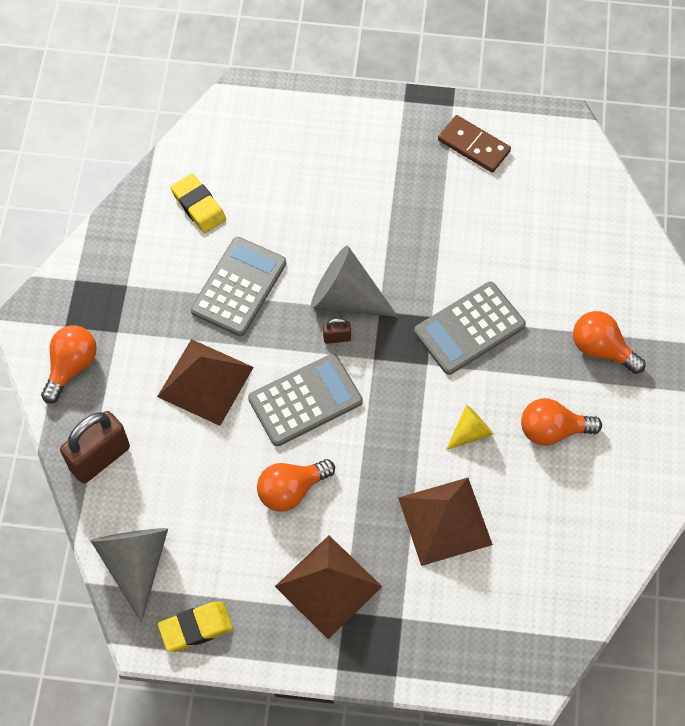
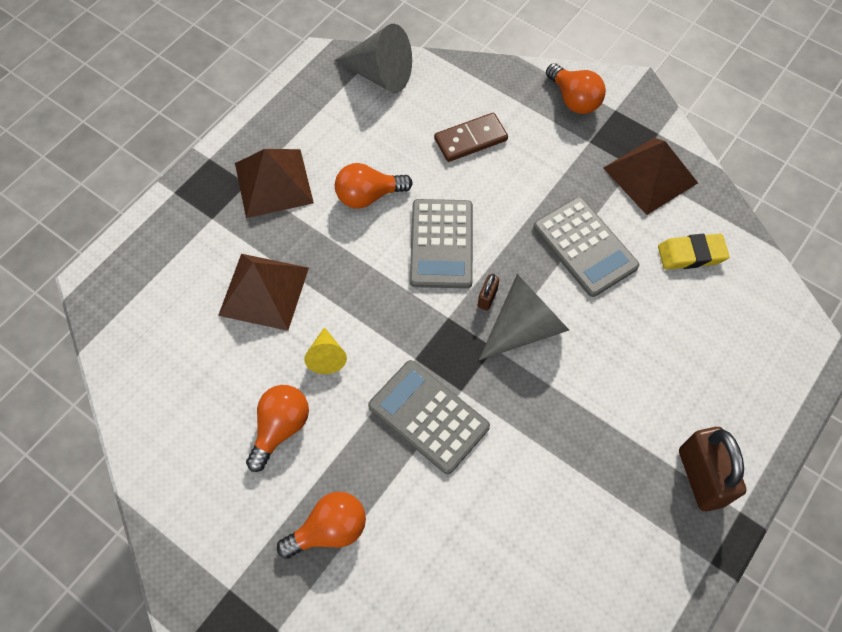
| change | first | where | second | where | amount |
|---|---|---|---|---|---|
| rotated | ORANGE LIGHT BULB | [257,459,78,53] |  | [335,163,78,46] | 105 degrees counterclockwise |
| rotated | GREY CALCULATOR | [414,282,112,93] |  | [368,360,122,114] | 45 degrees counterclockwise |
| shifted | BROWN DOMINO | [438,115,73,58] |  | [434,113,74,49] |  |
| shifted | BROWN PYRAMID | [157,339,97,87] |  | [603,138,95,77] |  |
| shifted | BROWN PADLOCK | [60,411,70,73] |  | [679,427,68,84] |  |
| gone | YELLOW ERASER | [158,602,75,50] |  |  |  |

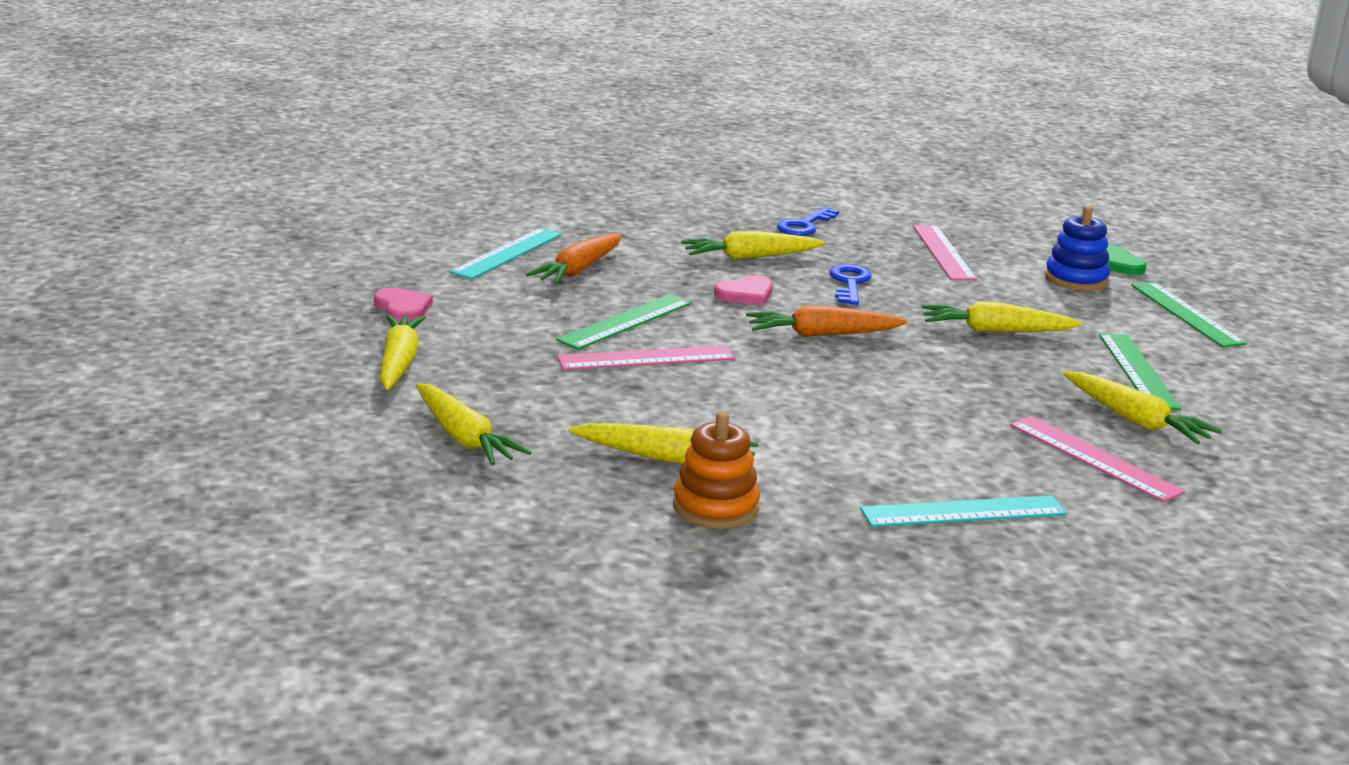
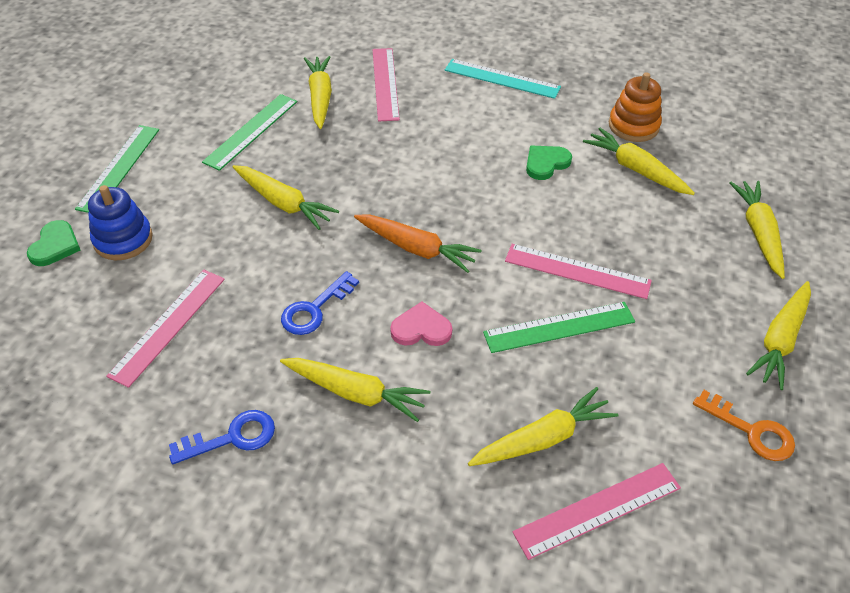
| change | first | where | second | where | amount |
|---|---|---|---|---|---|
| repainted | ORANGE CARROT | [526,233,96,51] | YELLOW CARROT | [468,387,150,79] |  |
| repainted | TURQUOISE RULER | [449,228,113,51] | PINK RULER | [513,463,168,97] |  |
| new |  |  | GREEN HEART | [526,146,46,34] |  |
| swapped | PINK HEART | [374,288,59,34] | ORANGE KEY | [693,390,102,71] |  |

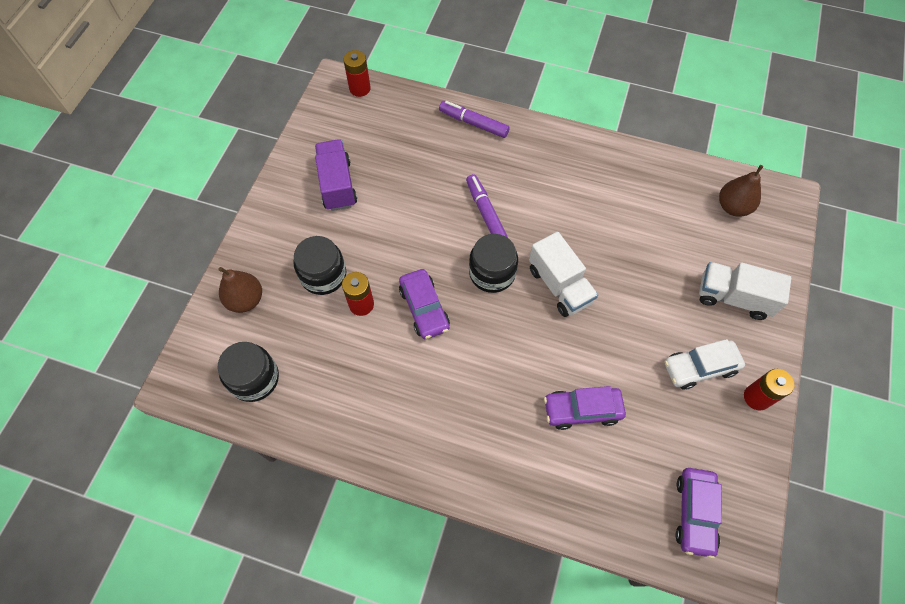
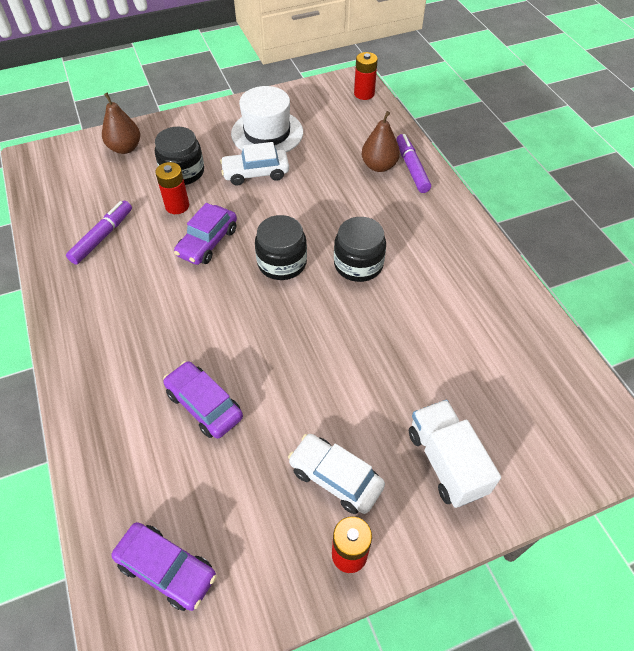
| change | first | where | second | where | amount |
|---|---|---|---|---|---|
| shifted | PURPLE MARKER | [466,174,42,64] |  | [66,201,66,64] |  |
| rotated | PURPLE CAR | [675,468,47,91] |  | [111,522,105,89] | 120 degrees counterclockwise |
| new |  |  | WHITE CAR | [220,142,69,43] |  |
| swapped | PURPLE TRUCK | [315,139,42,72] | WHITE HAT | [231,86,72,66] |  |
| shifted | BLACK JAR | [217,342,62,60] |  | [334,217,52,65] |  |
| shifted | BROWN PEAR | [719,165,45,52] |  | [362,111,38,61] |  |
| gone | WHITE TRUCK | [529,232,69,85] |  |  |  |

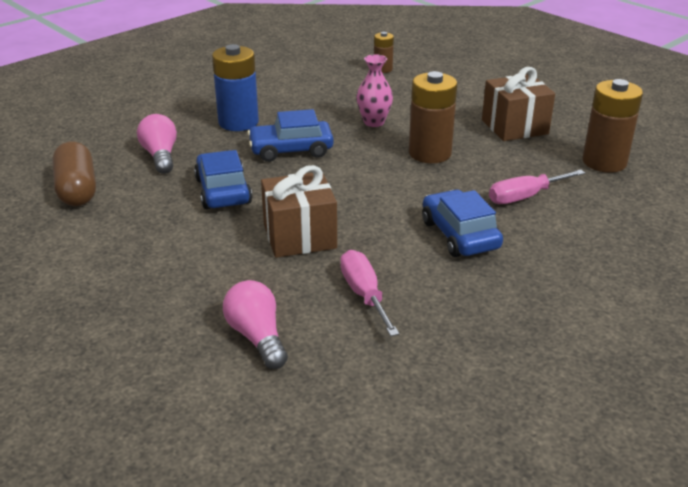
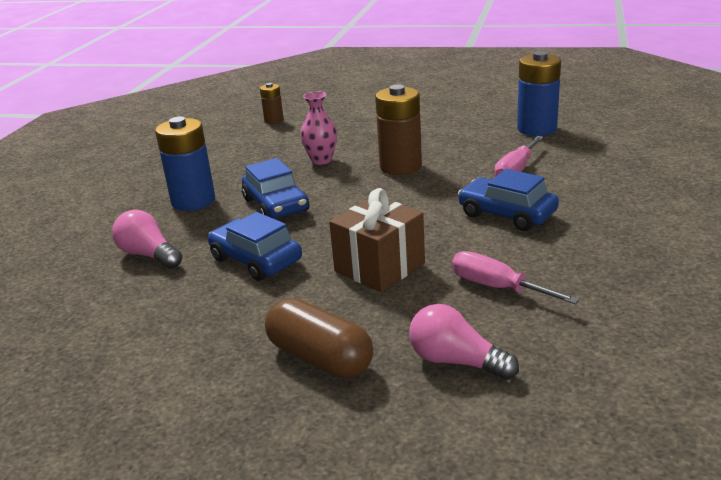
| change | first | where | second | where | amount |
|---|---|---|---|---|---|
| rotated | BLUE CAR | [247,109,87,53] |  | [242,158,67,60] | 75 degrees counterclockwise |
| shifted | BROWN CAPSULE | [52,142,44,64] |  | [265,298,108,80] |  |
| repainted | BROWN BATTERY | [582,79,61,94] | BLUE BATTERY | [517,51,44,85] |  |
| gone | BROWN GIFT | [482,67,73,74] |  |  |  |

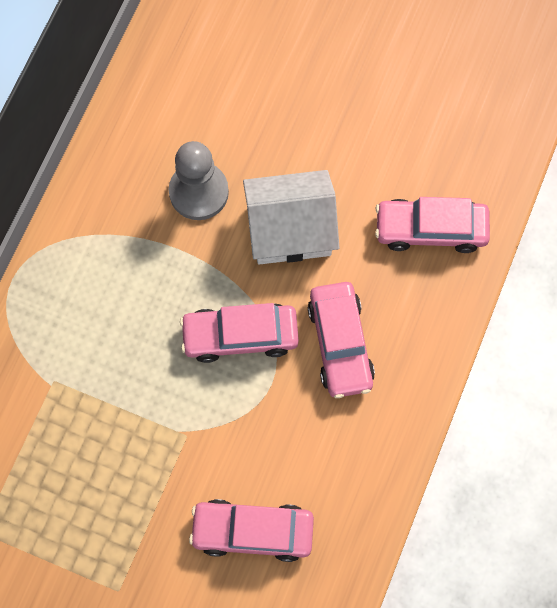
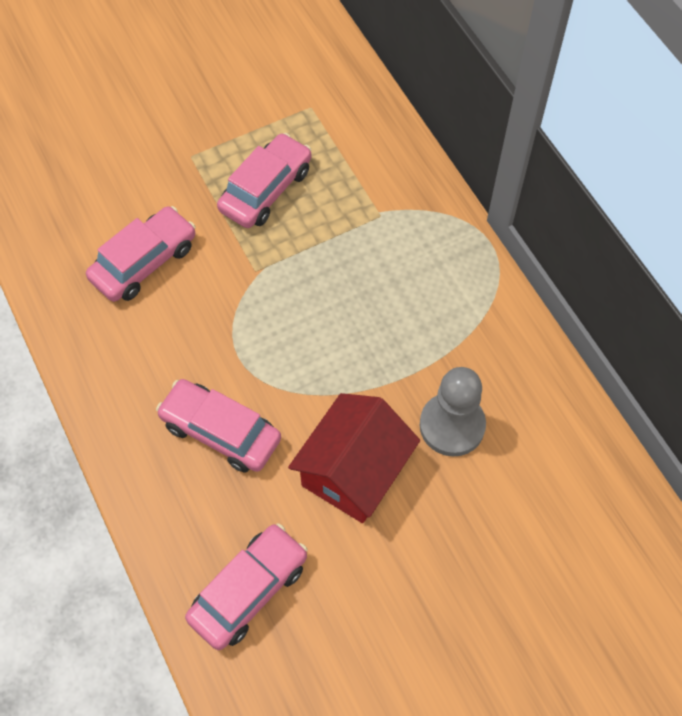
| change | first | where | second | where | amount |
|---|---|---|---|---|---|
| shifted | PINK CAR | [180,303,119,60] |  | [217,133,95,95] |  |
| repainted | WHITE HOUSE | [243,170,96,95] | RED HOUSE | [288,393,132,130] |  |

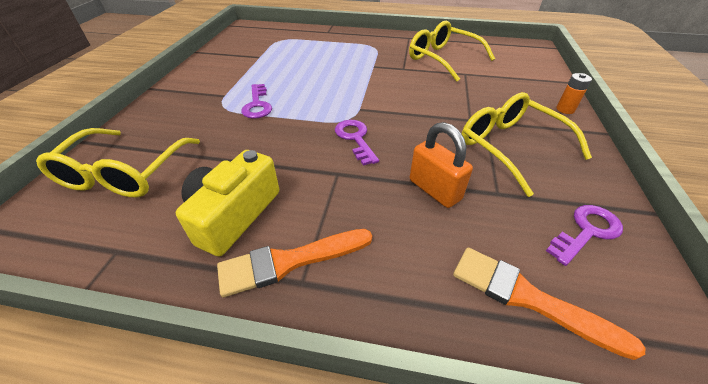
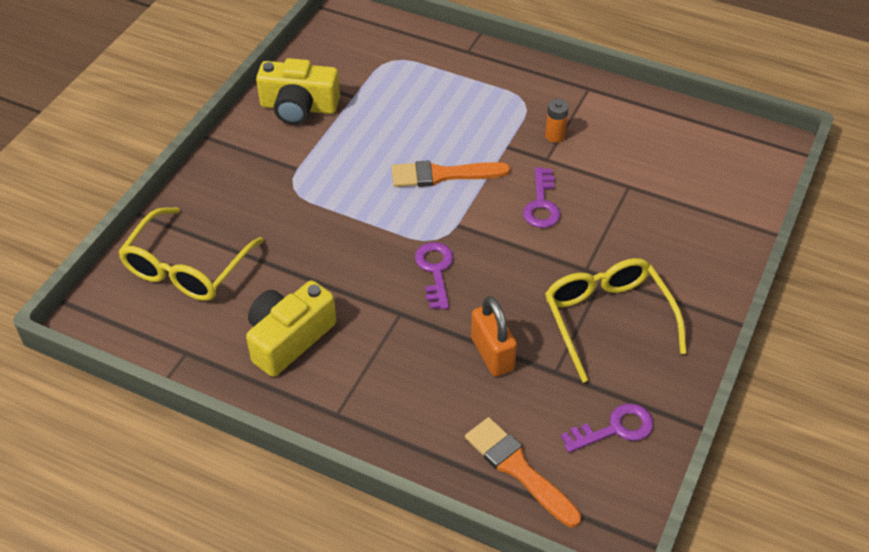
| change | first | where | second | where | amount |
|---|---|---|---|---|---|
| new |  |  | YELLOW CAMERA | [256,58,84,67] |  |
| shifted | ORANGE BRUSH | [217,229,155,68] |  | [392,160,118,27] |  |
| shifted | PURPLE KEY | [241,84,31,35] |  | [523,167,38,61] |  |
| shifted | ORANGE BATTERY | [556,73,36,41] |  | [545,99,24,44] |  |
| gone | YELLOW GLASSES | [409,21,86,61] |  |  |  |

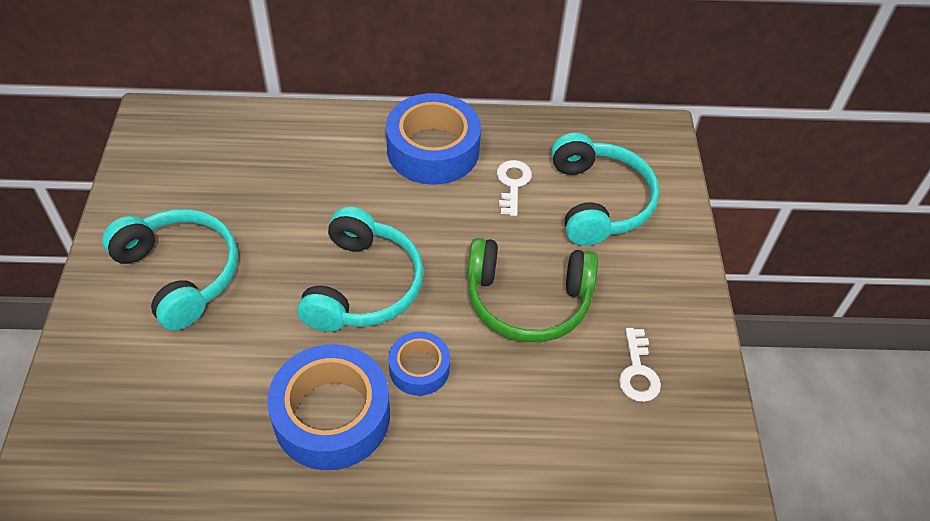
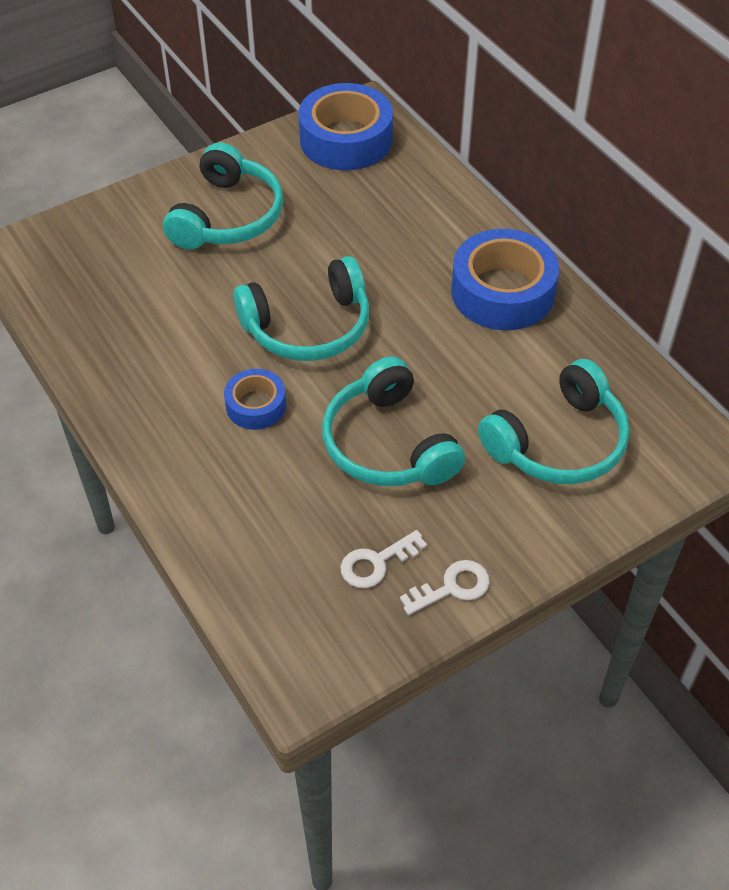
| change | first | where | second | where | amount |
|---|---|---|---|---|---|
| shifted | BLUE TAPE | [267,344,123,126] |  | [299,83,94,87] |  |
| repainted | GREEN HEADPHONES | [467,238,131,104] | TURQUOISE HEADPHONES | [322,356,143,130] |  |
| shifted | WHITE KEY | [497,160,35,56] |  | [400,560,90,55] |  |

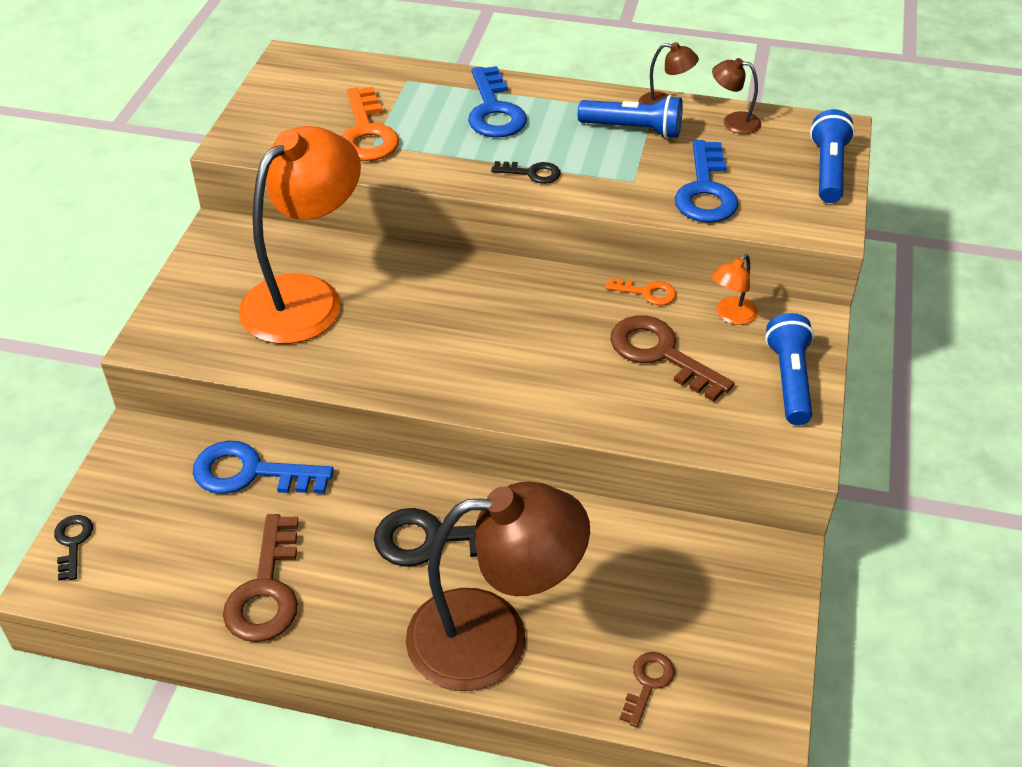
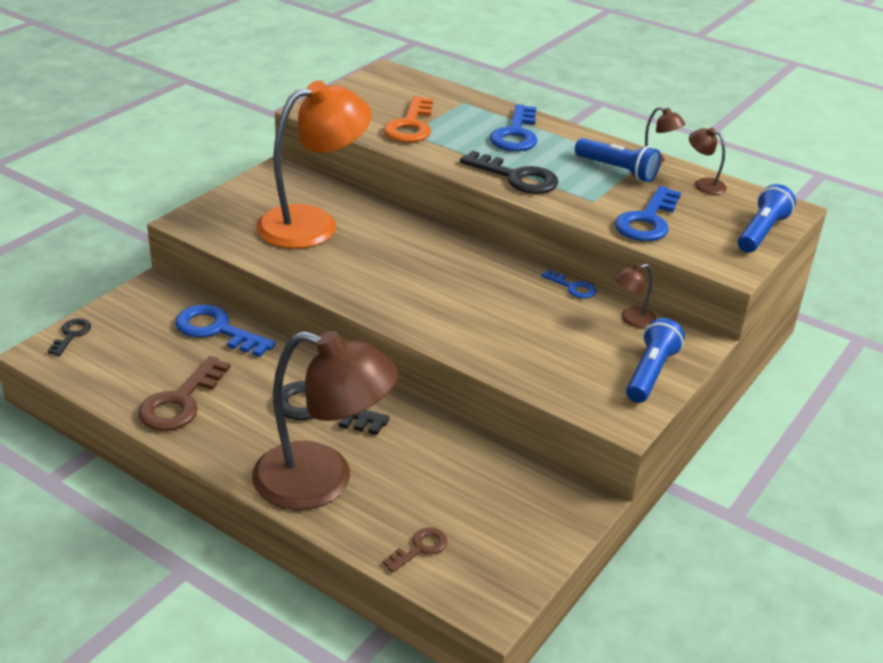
| change | first | where | second | where | amount |
|---|---|---|---|---|---|
| scaled | BLACK KEY | [491,161,70,23] |  | [460,150,99,44] | x1.86 |
| repainted | ORANGE KEY | [605,277,71,28] | BLUE KEY | [541,270,55,29] |  |
| repainted | ORANGE LAMP | [712,254,46,71] | BROWN LAMP | [614,264,42,64] |  |
| gone | BROWN KEY | [610,316,124,86] |  |  |  |

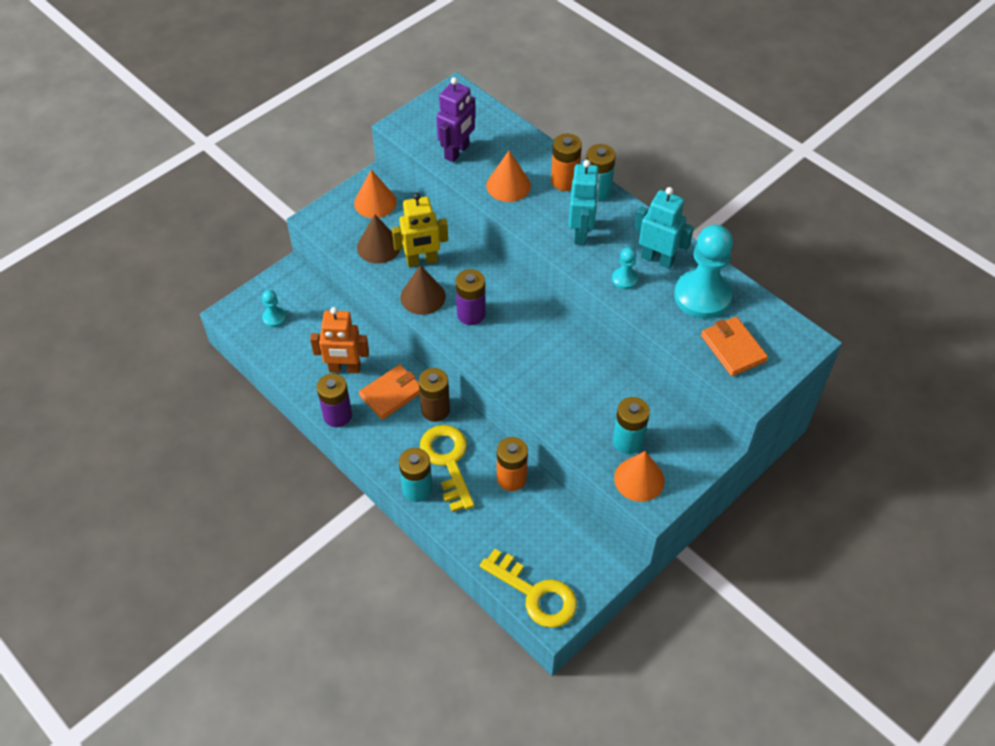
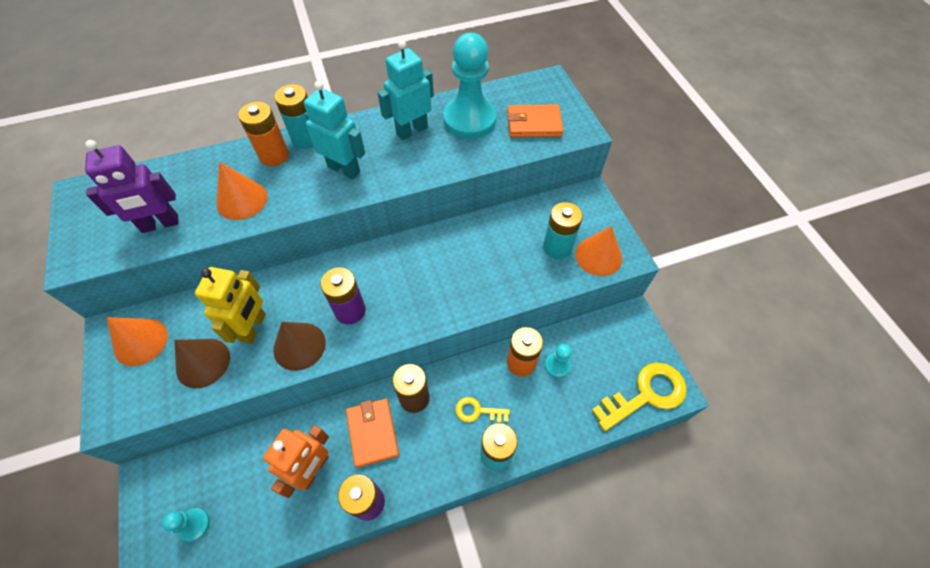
| change | first | where | second | where | amount |
|---|---|---|---|---|---|
| rotated | PURPLE ROBOT | [436,77,40,85] |  | [85,140,94,93] | 105 degrees clockwise |
| scaled | YELLOW KEY | [420,425,54,87] |  | [455,397,55,26] | x0.52 |
| shifted | TURQUOISE PAWN | [612,247,26,42] |  | [545,344,27,34] |  |

